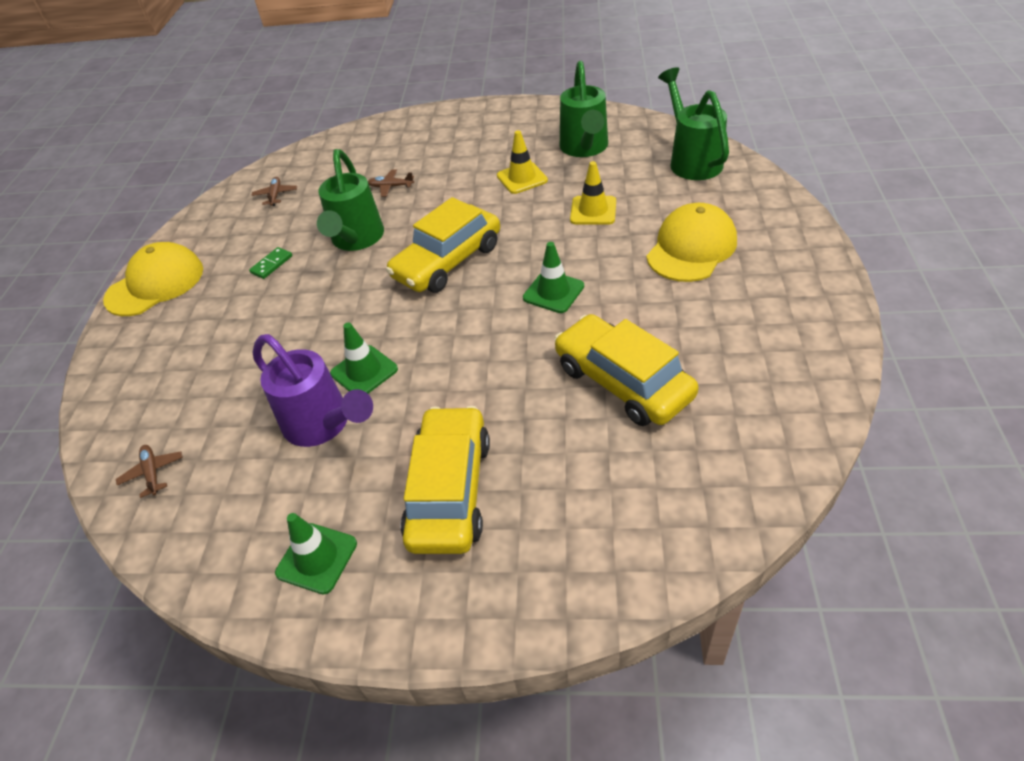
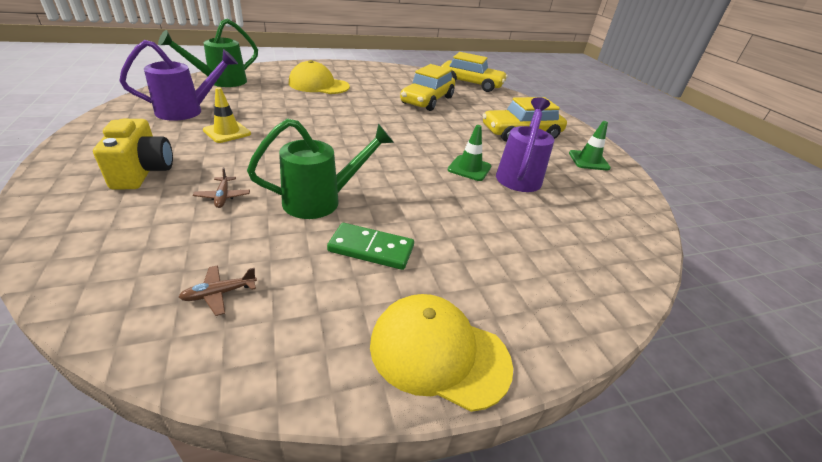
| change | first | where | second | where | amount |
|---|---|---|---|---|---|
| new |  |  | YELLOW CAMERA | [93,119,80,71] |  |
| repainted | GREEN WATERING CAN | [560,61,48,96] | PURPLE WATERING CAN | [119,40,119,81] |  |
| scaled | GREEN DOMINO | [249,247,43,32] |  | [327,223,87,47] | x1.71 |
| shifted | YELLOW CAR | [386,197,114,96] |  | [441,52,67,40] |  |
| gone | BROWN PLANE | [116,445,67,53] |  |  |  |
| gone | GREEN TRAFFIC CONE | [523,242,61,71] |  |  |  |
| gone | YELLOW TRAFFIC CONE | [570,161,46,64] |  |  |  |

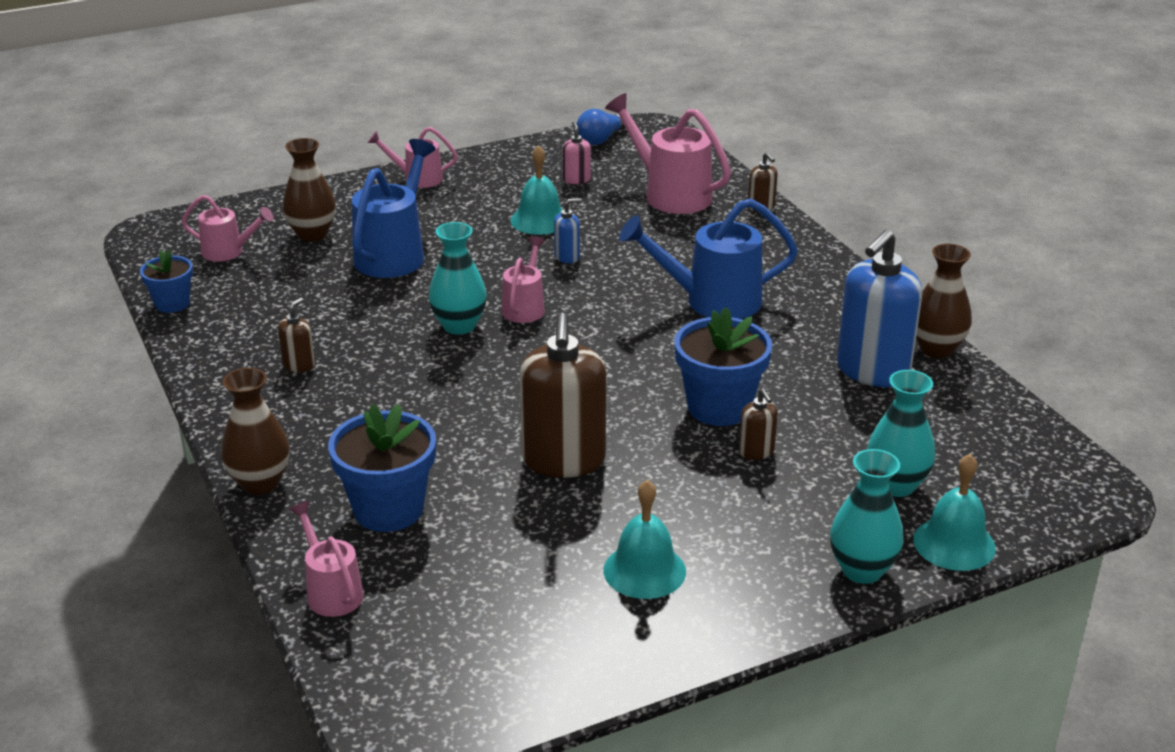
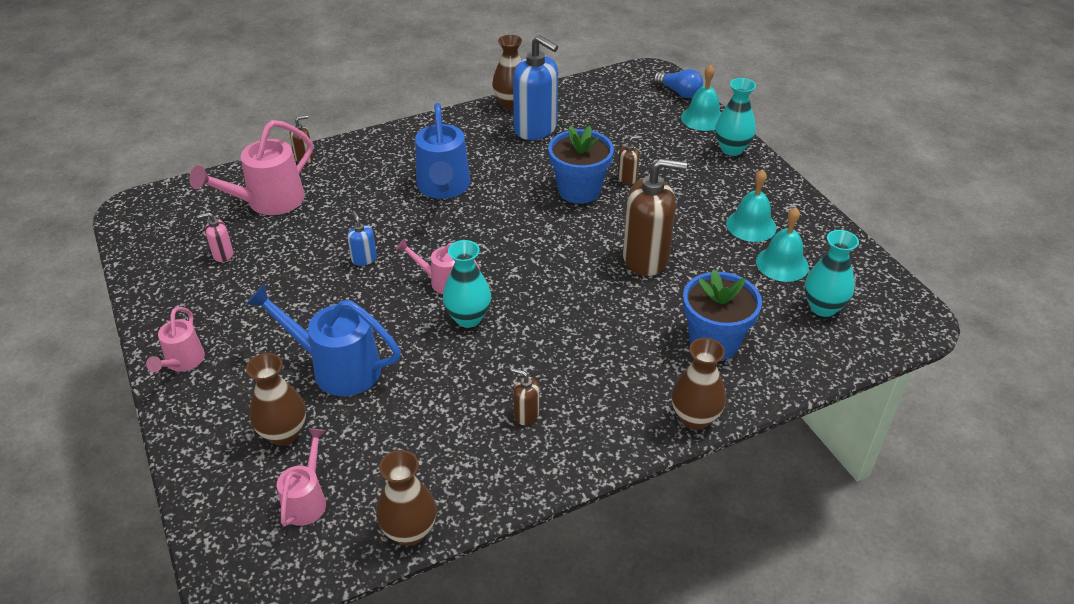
| change | first | where | second | where | amount |
|---|---|---|---|---|---|
| swapped | BLUE FLOWER POT | [140,249,53,64] | BROWN VASE | [376,450,61,96] |  |
| shifted | BLUE LIGHT BULB | [577,109,48,36] |  | [653,69,50,29] |  |
| shifted | TURQUOISE BELL | [510,145,52,90] |  | [756,207,53,75] |  |
| shifted | TURQUOISE VASE | [867,370,68,127] |  | [805,230,54,87] |  |
| gone | PINK WATERING CAN | [289,501,75,116] |  |  |  |

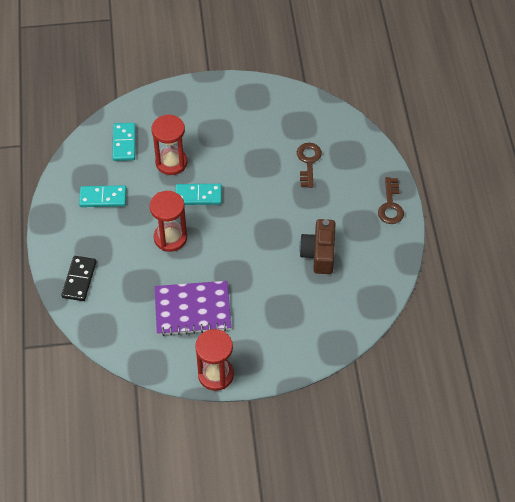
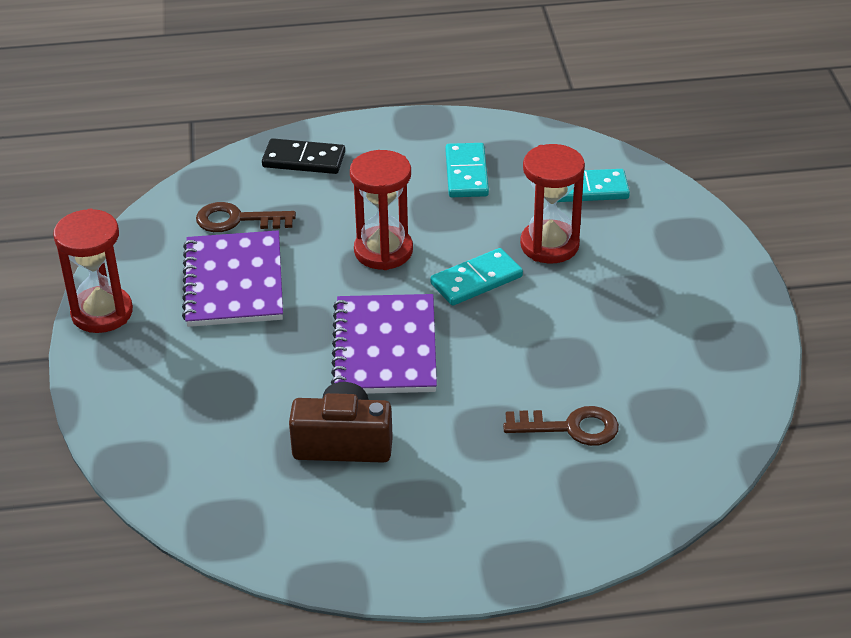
| change | first | where | second | where | amount |
|---|---|---|---|---|---|
| shifted | BROWN KEY | [378,177,26,47] |  | [196,202,100,30] |  |
| new |  |  | PURPLE NOTEBOOK | [331,294,106,100] |  |
| rotated | TURQUOISE DOMINO | [175,184,47,21] |  | [430,248,93,58] | 60 degrees clockwise |

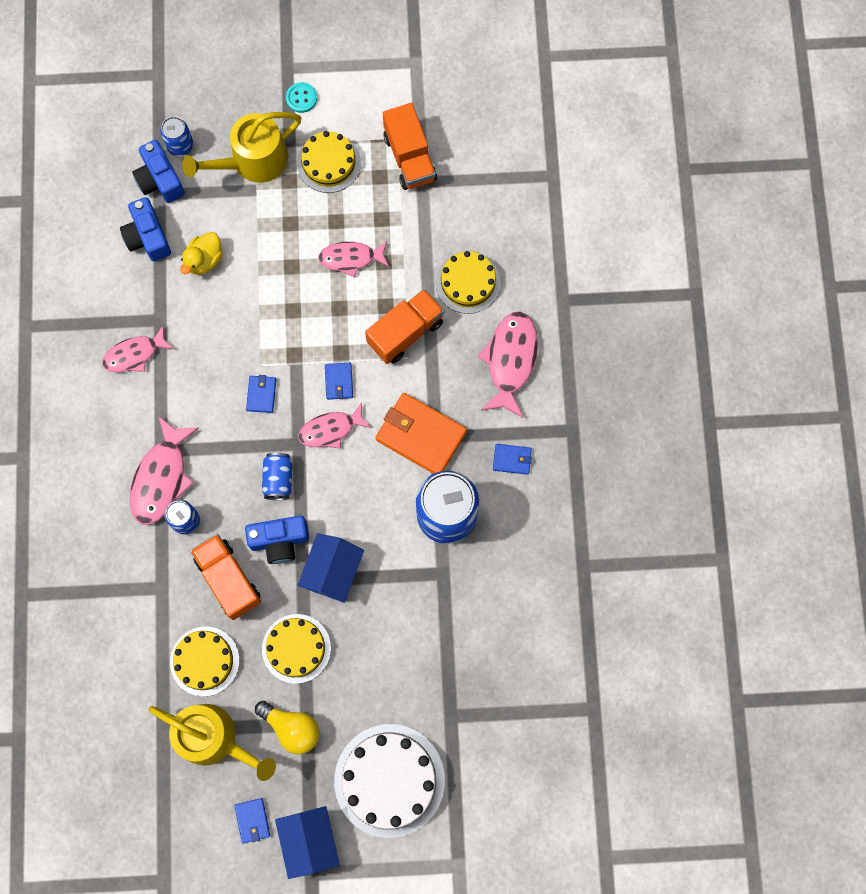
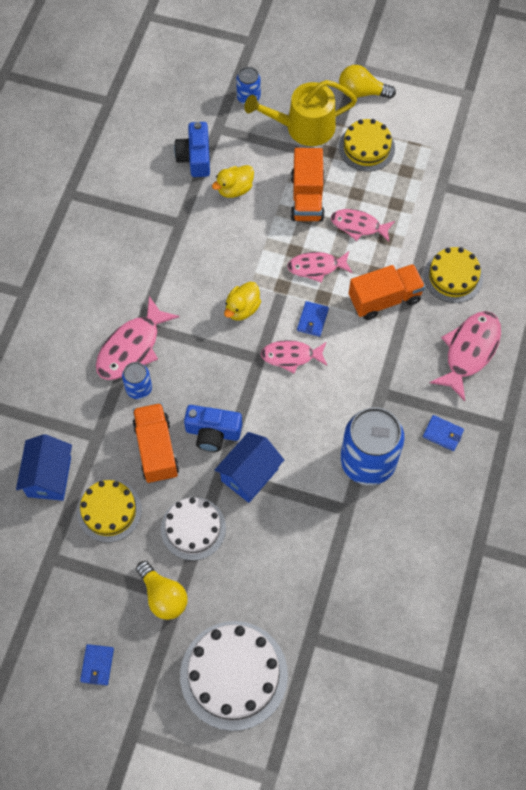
| change | first | where | second | where | amount |
|---|---|---|---|---|---|
| shifted | BLUE HOUSE | [275,806,65,73] |  | [16,434,56,67] |  |
| repainted | YELLOW CAKE | [262,614,69,70] | WHITE CAKE | [161,497,65,64] |  |
| swapped | BLUE WALLET | [246,375,30,38] | YELLOW DUCK | [224,282,37,39] |  |
| shifted | PINK FISH | [102,326,72,46] |  | [287,251,66,32] |  |
| shifted | ORANGE TRUCK | [383,103,54,87] |  | [291,148,34,73] |  |
| swapped | TURQUOISE BUTTON | [286,82,31,31] | YELLOW LIGHT BULB | [339,65,57,34] |  |
| gone | BLUE CAMERA | [132,140,53,63] |  |  |  |
| gone | YELLOW WATERING CAN | [148,704,128,77] |  |  |  |
| gone | BLUE CAN | [262,453,31,47] |  |  |  |
| gone | ORANGE WALLET | [376,393,91,81] |  |  |  |

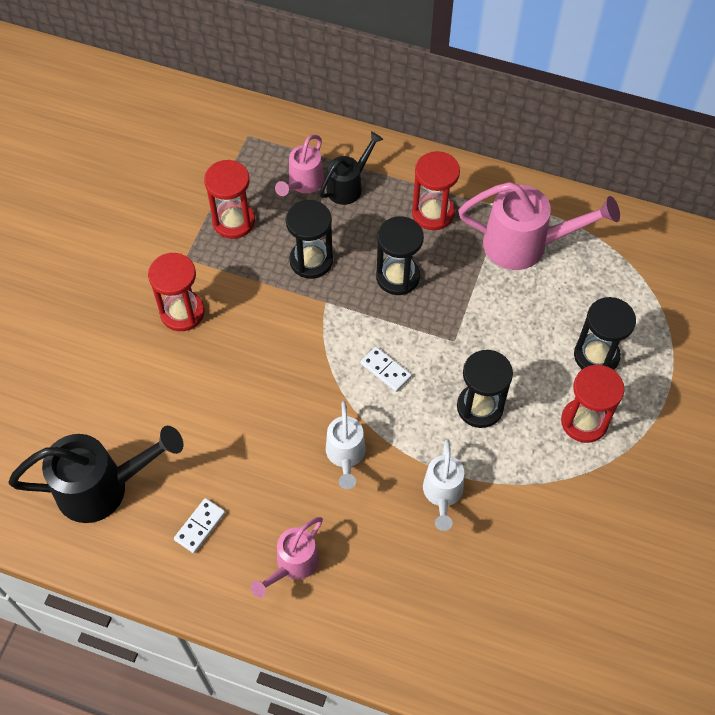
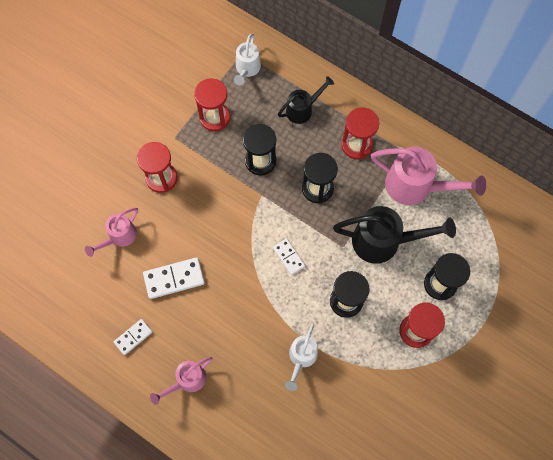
| change | first | where | second | where | amount |
|---|---|---|---|---|---|
| shifted | PINK WATERING CAN | [275,135,49,61] |  | [85,208,53,49] |  |
| new |  |  | WHITE DOMINO | [143,257,62,42] |  |
| shifted | WHITE WATERING CAN | [326,401,40,88] |  | [234,34,27,51] |  |
| shifted | BLACK WATERING CAN | [8,426,175,97] |  | [333,206,123,58] |  |

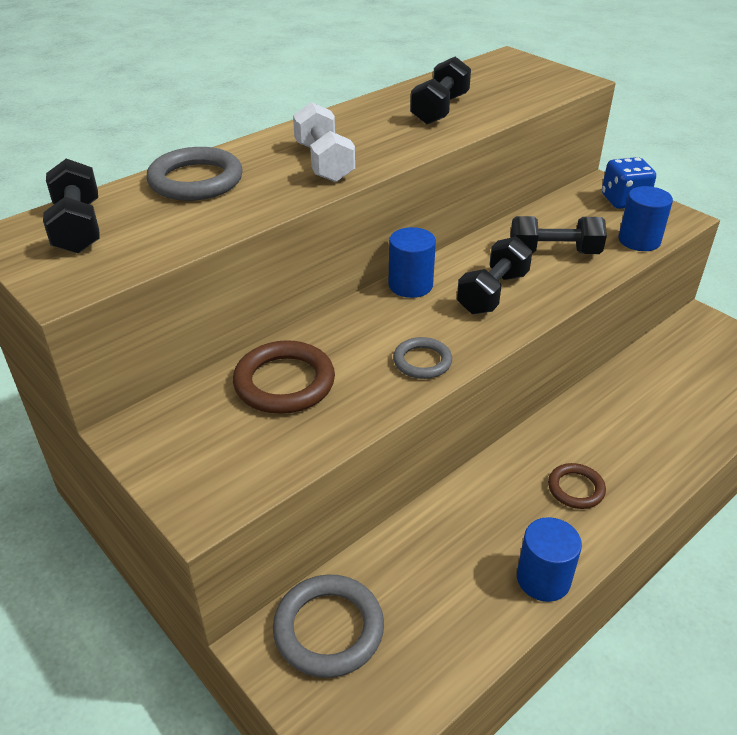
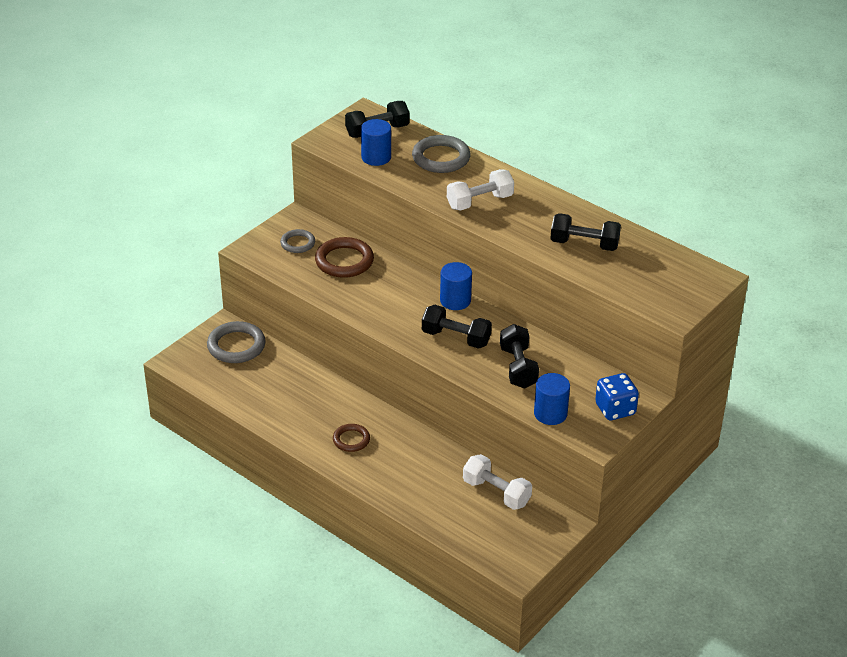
| change | first | where | second | where | amount |
|---|---|---|---|---|---|
| shifted | GREY RING | [393,337,59,42] |  | [280,229,35,24] |  |
| shifted | BLUE CYLINDER | [517,517,65,85] |  | [361,119,30,47] |  |
| new |  |  | WHITE DUMBBELL | [463,454,69,56] |  |

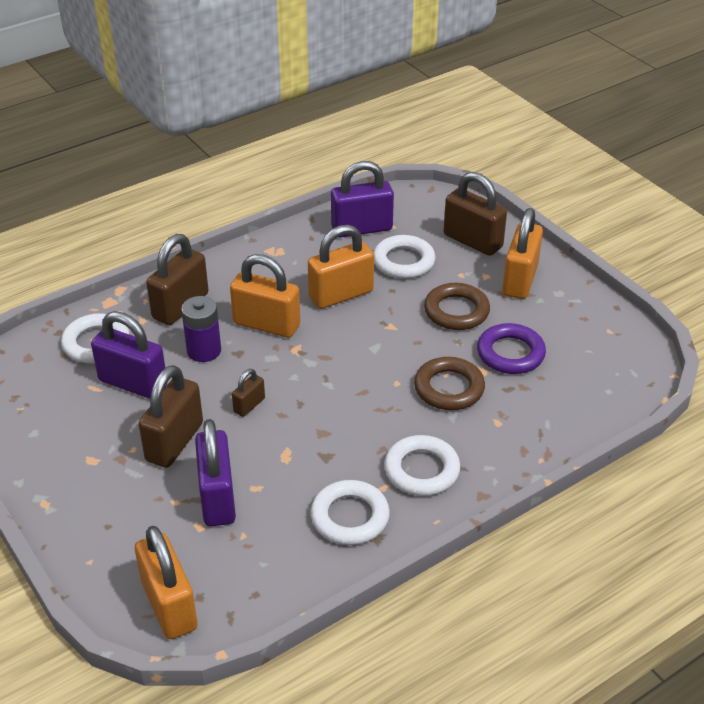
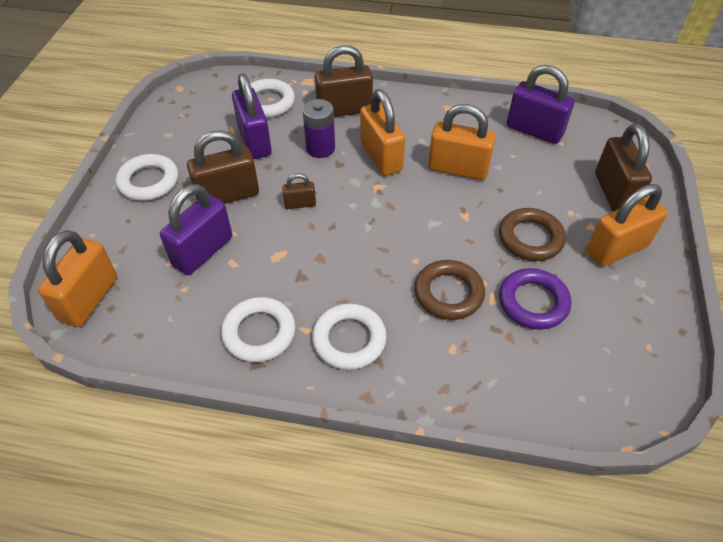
| change | first | where | second | where | amount |
|---|---|---|---|---|---|
| shifted | WHITE RING | [373,235,63,44] |  | [116,154,62,47] |  |

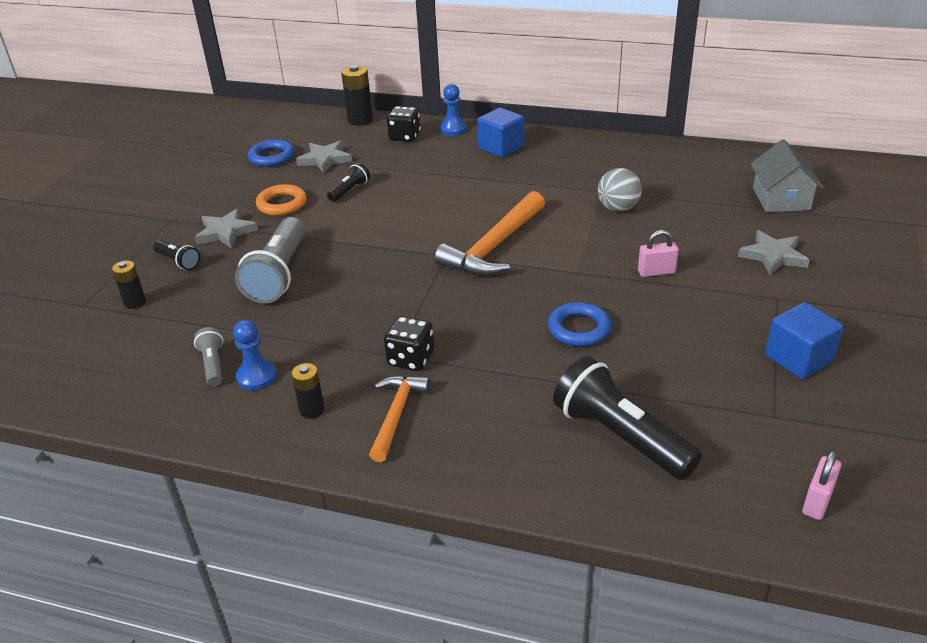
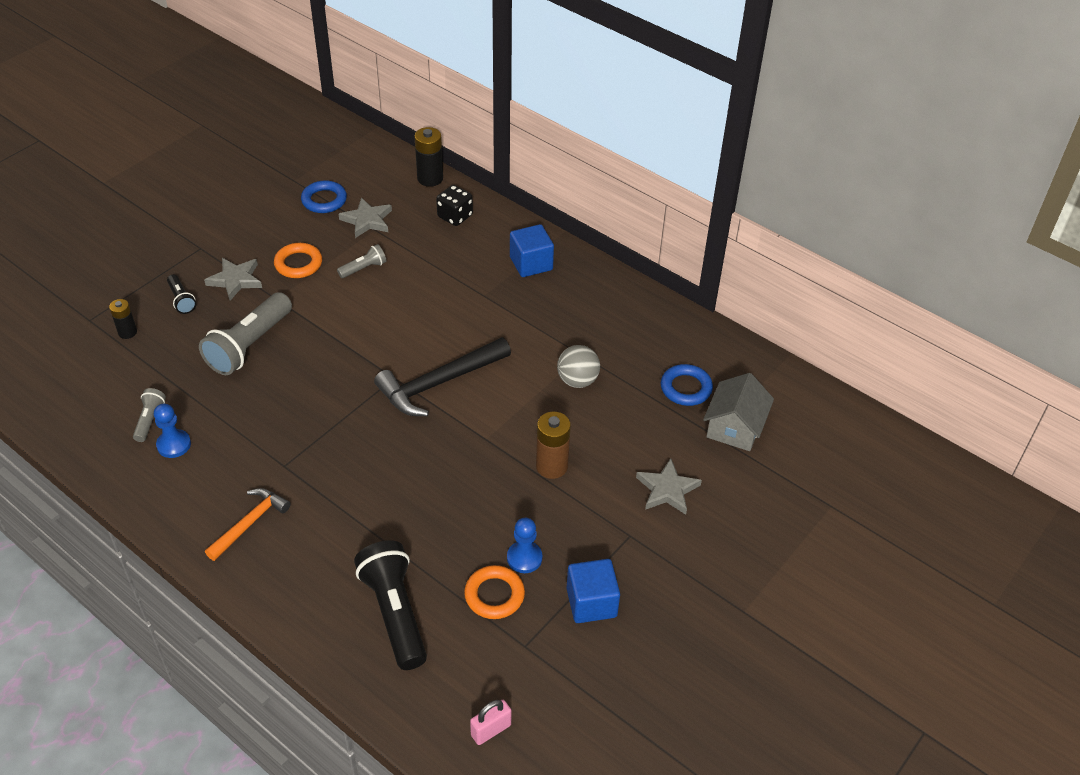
| change | first | where | second | where | amount |
|---|---|---|---|---|---|
| repainted | BLACK FLASHLIGHT | [327,163,43,39] | GREY FLASHLIGHT | [337,244,49,34] |  |
| repainted | ORANGE HAMMER | [435,191,110,85] | BLACK HAMMER | [374,337,137,79] |  |
| new |  |  | ORANGE RING | [464,565,61,54] |  |
| shifted | BLUE PAWN | [440,84,27,52] |  | [507,518,36,55] |  |
| swapped | PINK PADLOCK | [638,230,41,47] | BROWN BATTERY | [536,412,35,67] |  |
| shifted | BLUE RING | [548,302,63,45] |  | [661,364,52,42] |  |
| gone | BLACK BATTERY | [291,363,34,56] |  |  |  |
| gone | BLACK DICE | [384,316,50,55] |  |  |  |

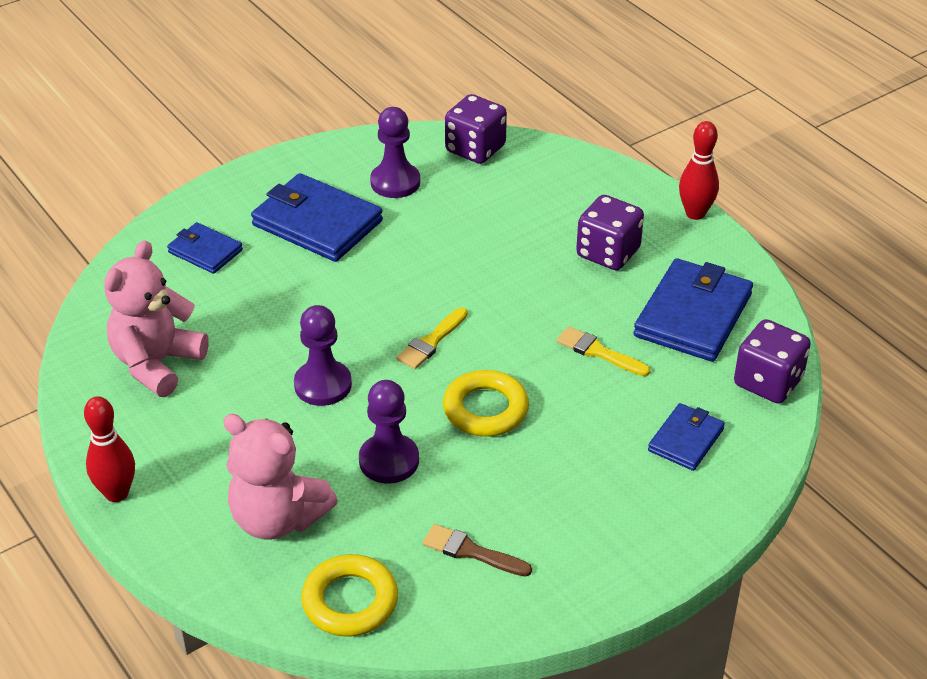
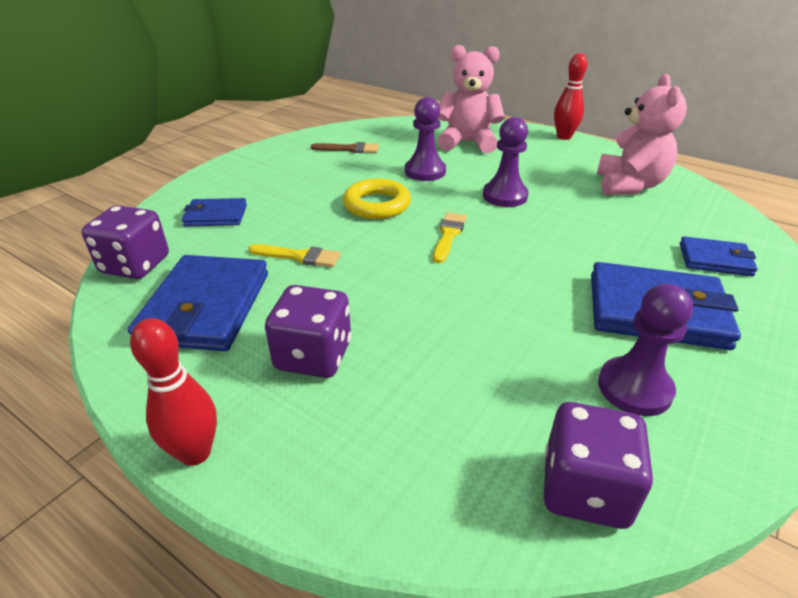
| change | first | where | second | where | amount |
|---|---|---|---|---|---|
| rotated | BLUE WALLET | [648,403,77,68] |  | [182,198,65,29] | 75 degrees clockwise |
| gone | YELLOW RING | [301,554,97,82] |  |  |  |

